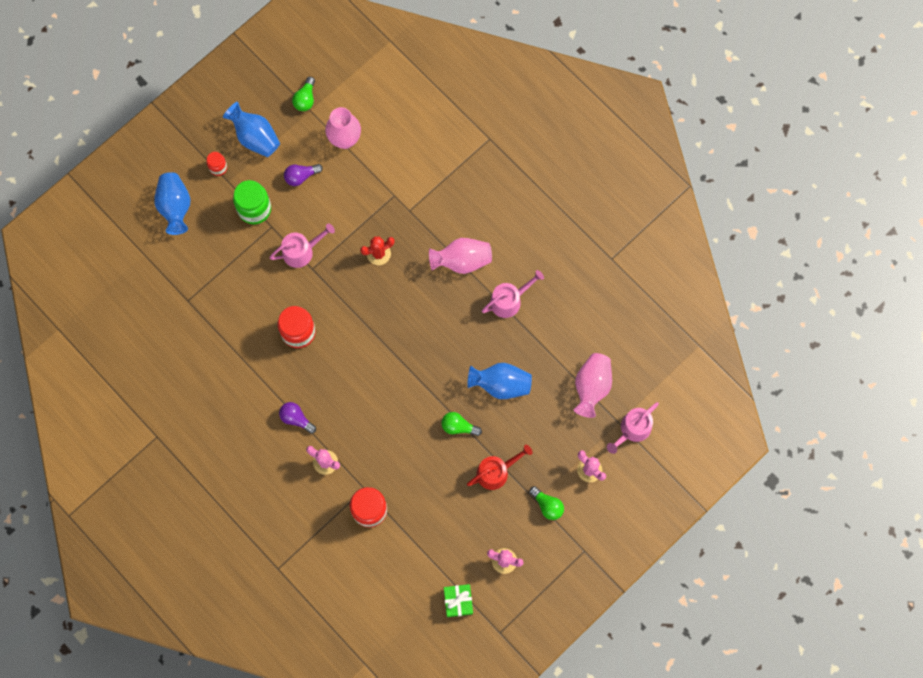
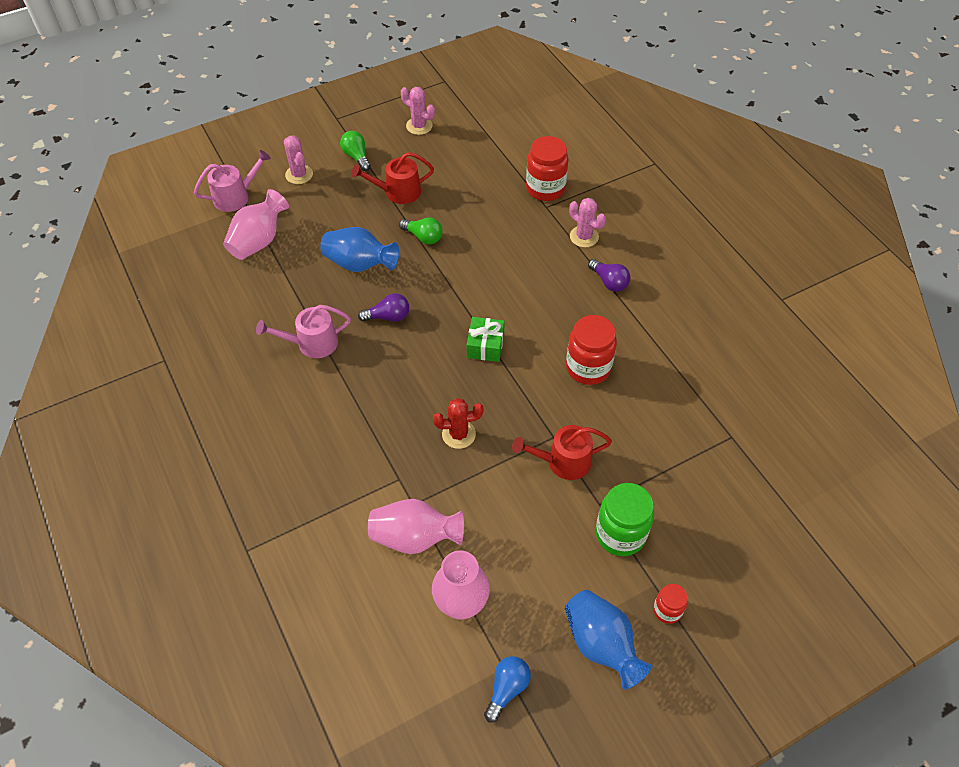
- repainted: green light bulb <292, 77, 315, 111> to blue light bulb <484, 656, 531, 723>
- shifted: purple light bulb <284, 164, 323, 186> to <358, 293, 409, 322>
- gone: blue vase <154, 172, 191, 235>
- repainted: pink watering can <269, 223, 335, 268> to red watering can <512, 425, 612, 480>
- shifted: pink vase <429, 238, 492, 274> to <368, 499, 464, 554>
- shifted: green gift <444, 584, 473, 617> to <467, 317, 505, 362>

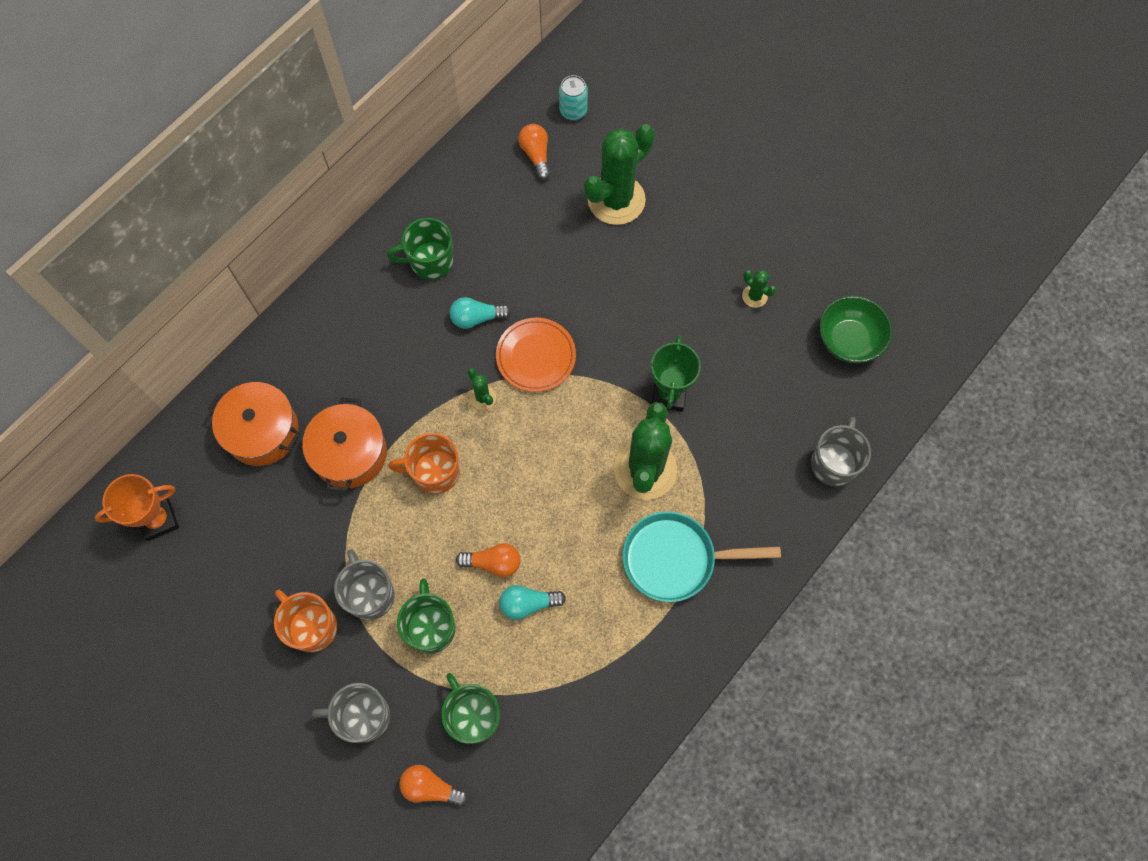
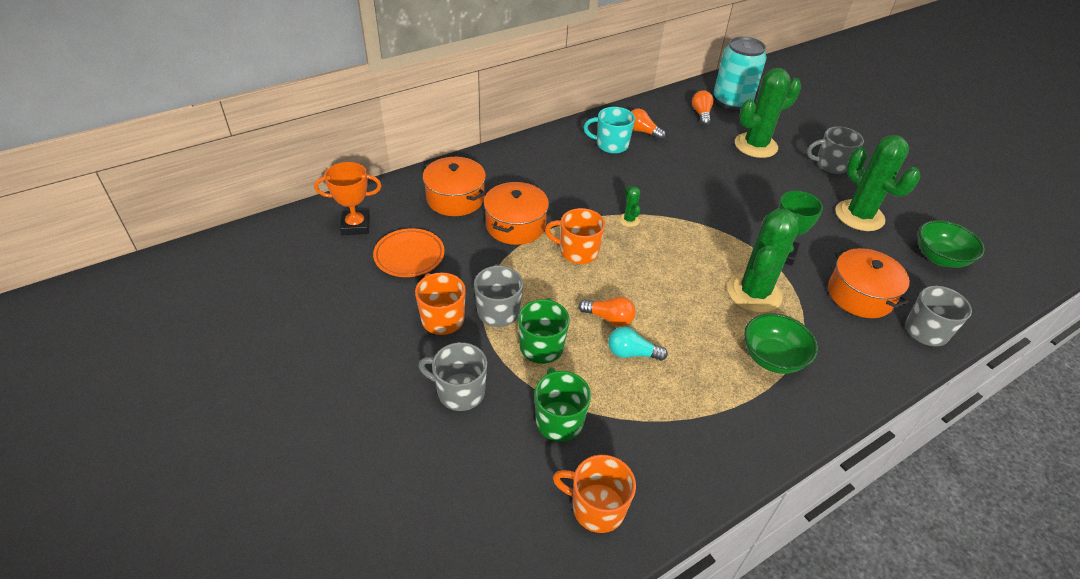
- scaled: turquoise can <559, 75, 588, 120> = <714, 37, 767, 110> x2.03
- repainted: green mug <387, 218, 453, 280> to turquoise mug <583, 107, 635, 154>
- scaled: green cactus <742, 270, 776, 308> = <835, 135, 920, 231> x2.34
- gone: turquoise light bulb <450, 297, 511, 329>
- shifted: orange plate <496, 318, 576, 392> to <373, 228, 445, 277>
- swapped: turquoise pan <622, 511, 781, 602> to green bowl <744, 313, 818, 374>
- shifted: orange light bulb <399, 765, 468, 806> to <631, 109, 666, 140>
- new: grey mug <807, 126, 864, 174>
- new: orange pot <828, 247, 910, 318>
- new: orange mug <553, 455, 636, 533>

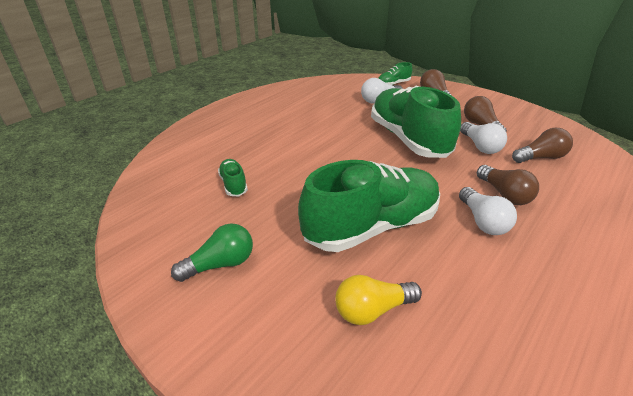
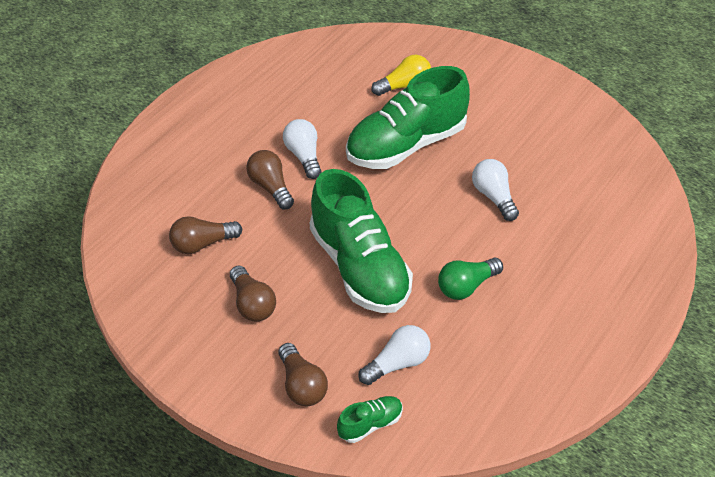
- shifted: white light bulb <460, 122, 507, 154> to <472, 159, 519, 221>
- gone: green shoe <218, 159, 248, 196>
- shifted: green light bulb <171, 223, 253, 282> to <438, 258, 503, 300>

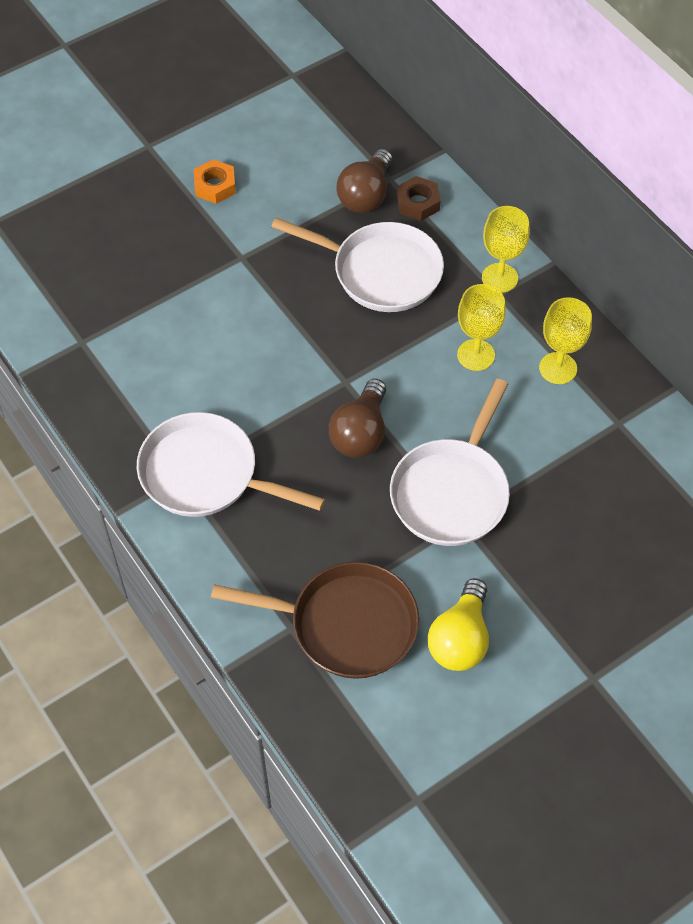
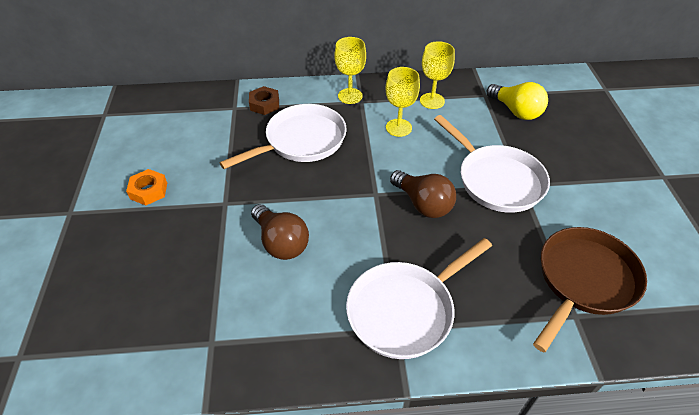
- shifted: brown light bulb <336, 149, 392, 213> to <251, 204, 309, 260>
- shifted: yellow light bulb <428, 578, 489, 671> to <487, 82, 548, 120>

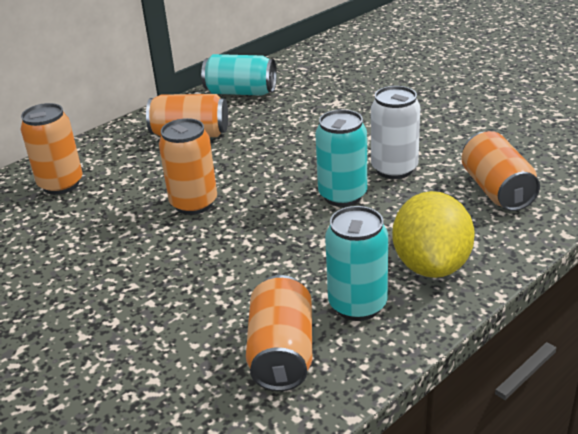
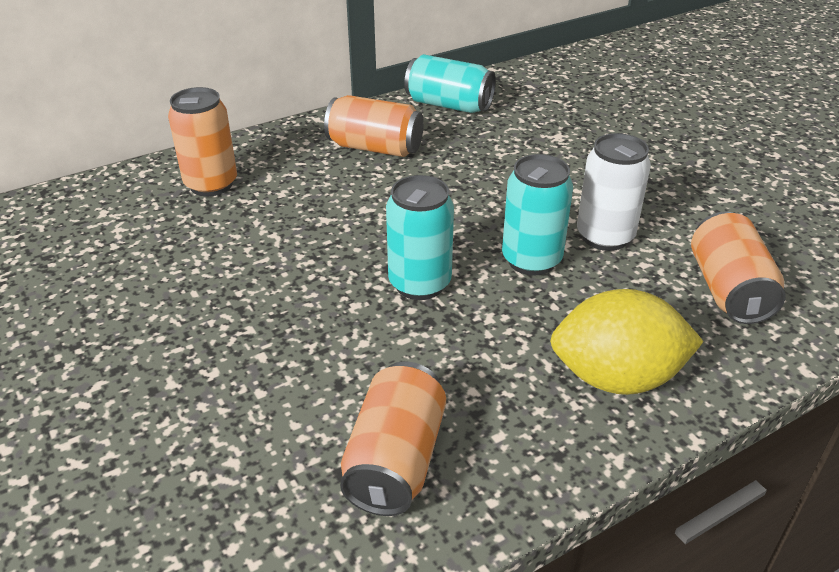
- gone: orange can <159, 118, 217, 215>
- rotated: yellow lemon <392, 191, 475, 278> = <550, 289, 704, 395> 75 degrees clockwise
- shifted: turquoise can <325, 206, 388, 321> to <386, 175, 454, 300>

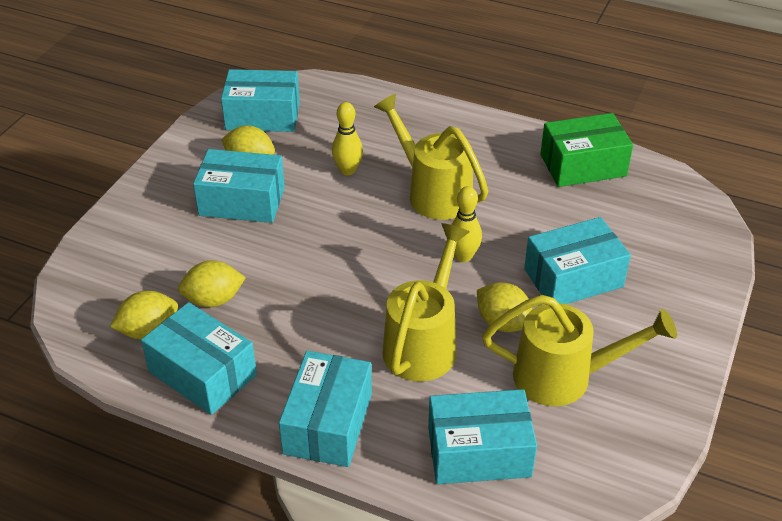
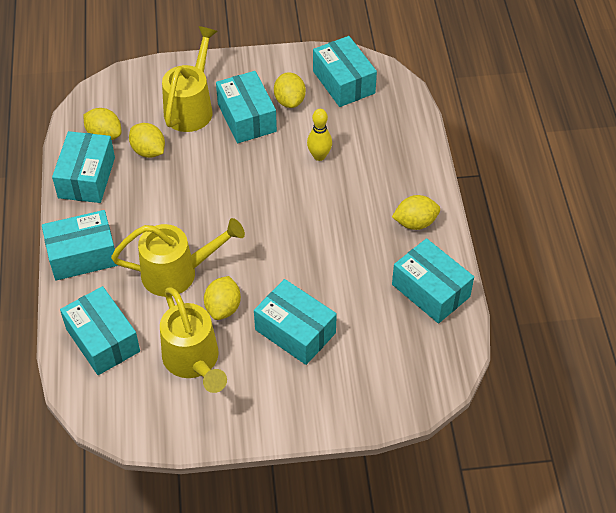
- shifted: yellow watering can <374, 94, 488, 220> to <162, 26, 218, 132>
- repainted: green box <540, 113, 633, 187> to turquoise box <392, 238, 474, 323>
- gone: yellow bowling pin <451, 186, 482, 262>
- new: yellow lemon <392, 195, 440, 230>

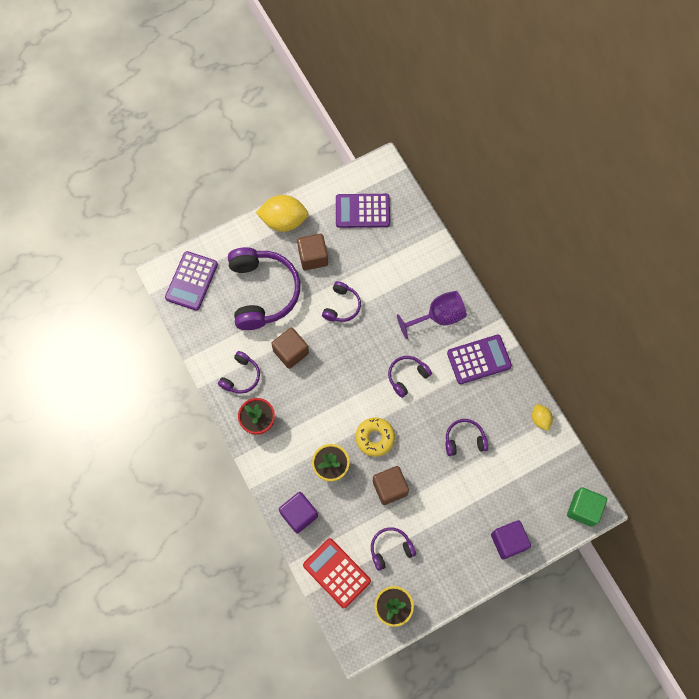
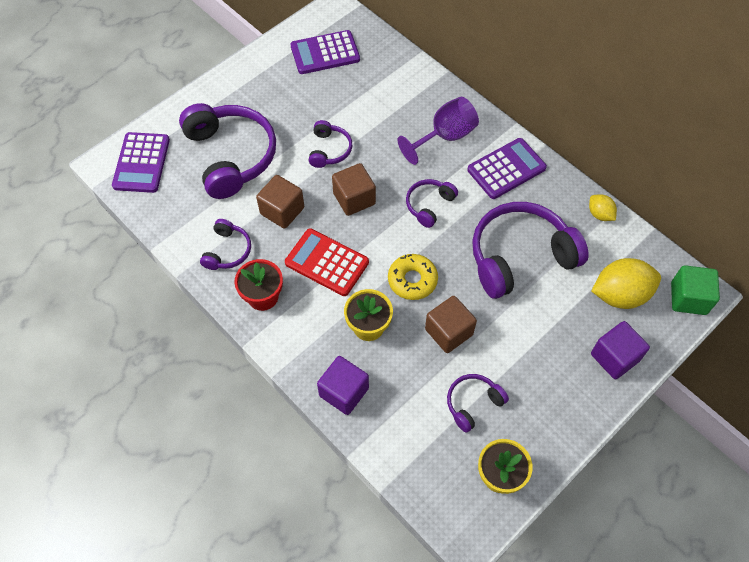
- shifted: yellow lemon <256, 195, 308, 232> to <591, 258, 661, 309>
- shifted: brown cube <297, 234, 328, 270> to <332, 163, 376, 216>
- scaled: purple headphones <445, 419, 488, 456> = <472, 202, 589, 299> x2.04
- shifted: red calculator <303, 538, 371, 608> to <285, 229, 369, 296>

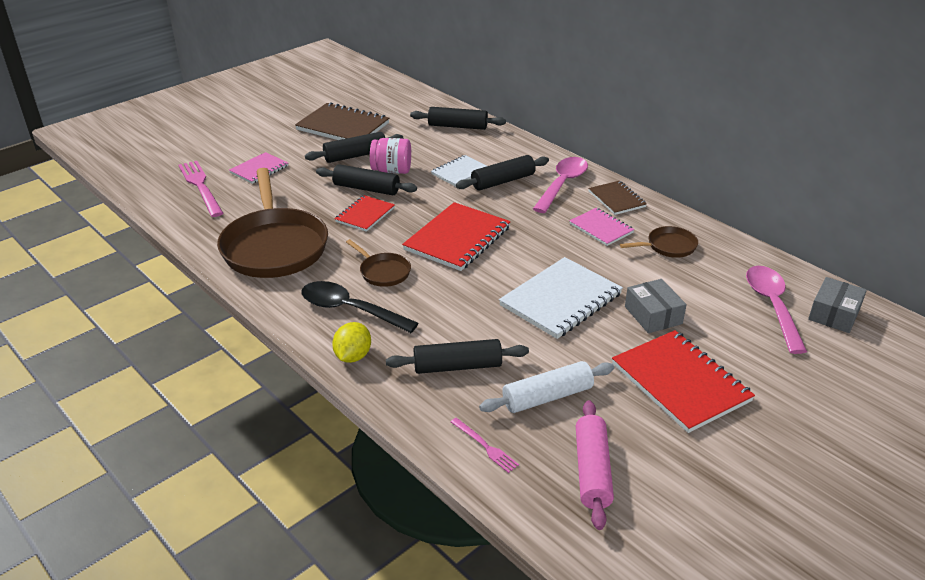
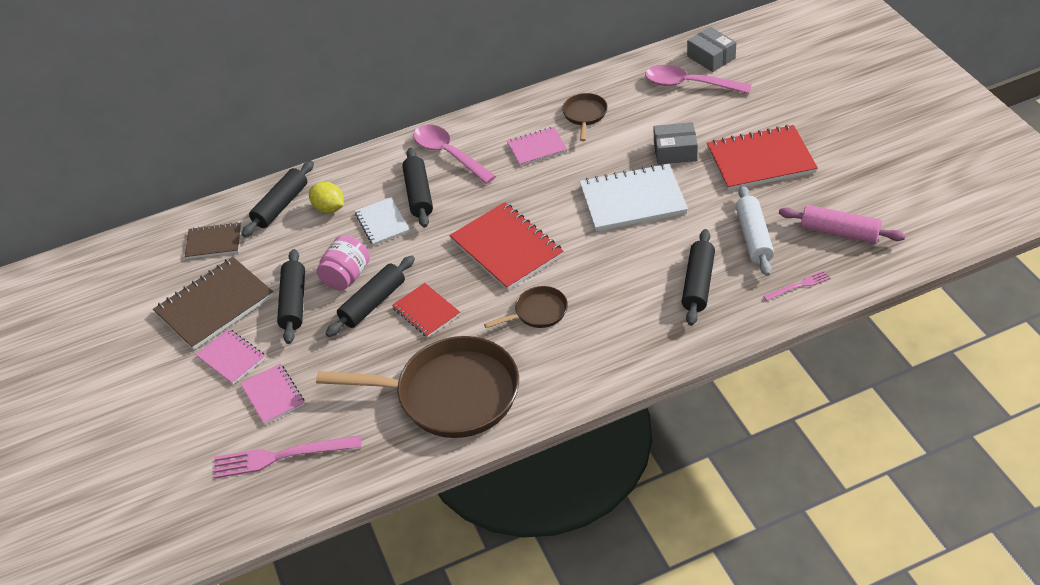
- shifted: brown notebook <588, 181, 647, 215> to <185, 222, 241, 259>
- rotated: white notebook <499, 257, 623, 339> = <580, 163, 688, 231> 75 degrees counterclockwise
- gone: black spoon <302, 281, 419, 333>
- shifted: yellow lemon <332, 322, 371, 363> to <309, 182, 344, 213>
- new: pink notebook <196, 329, 266, 384>

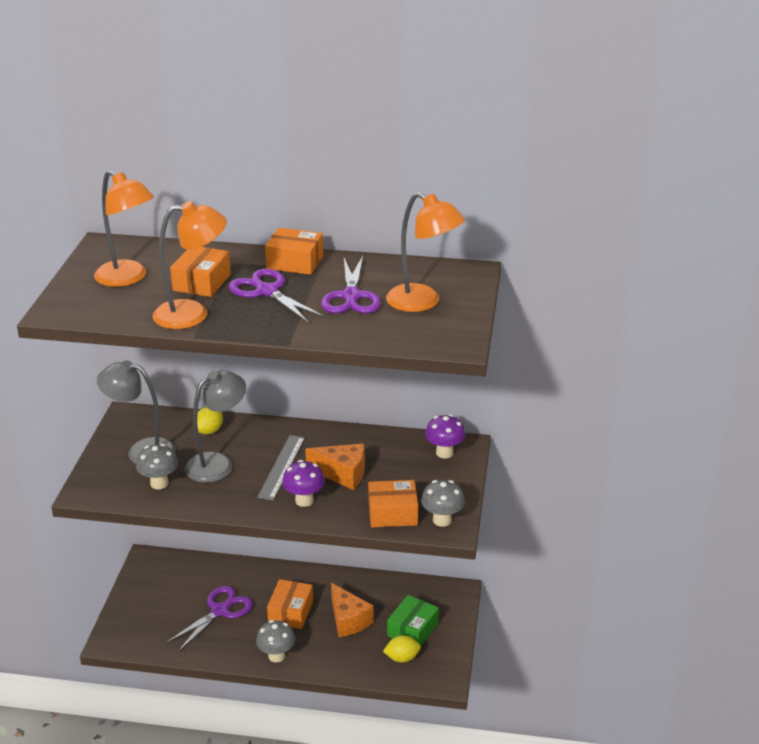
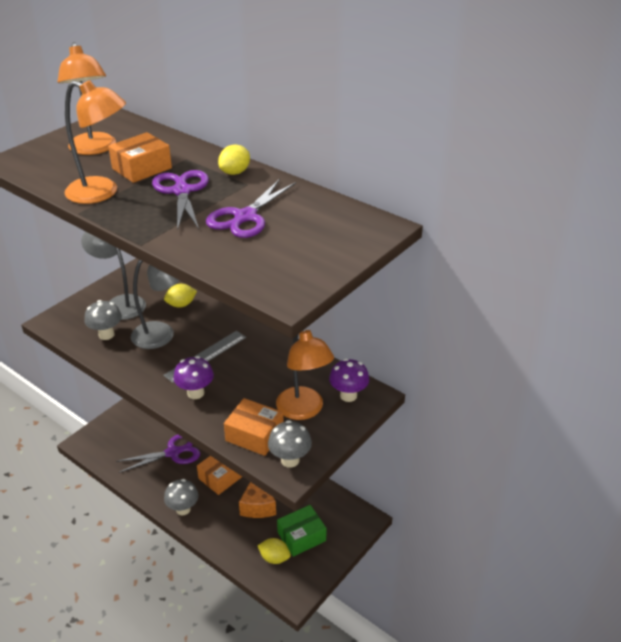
- shifted: orange lamp <386, 192, 465, 312> to <276, 329, 334, 420>
- swapped: orange box <265, 228, 323, 275> to yellow lemon <218, 145, 250, 175>
- gone: orange cheese <305, 444, 365, 490>

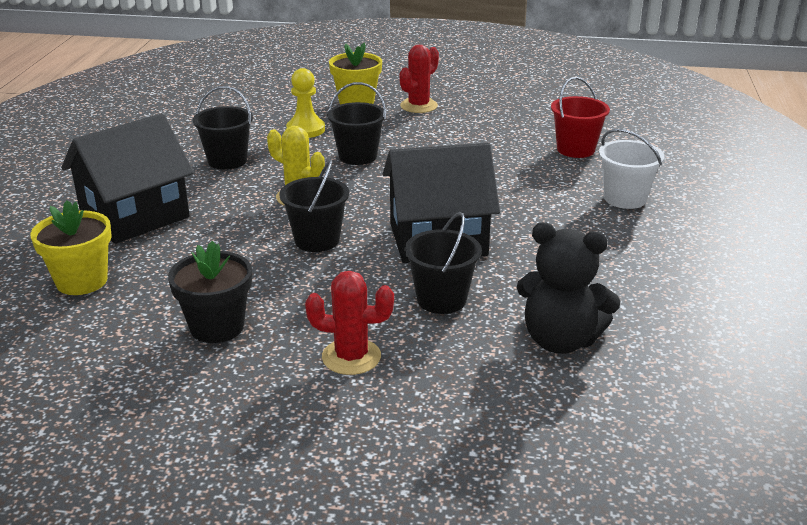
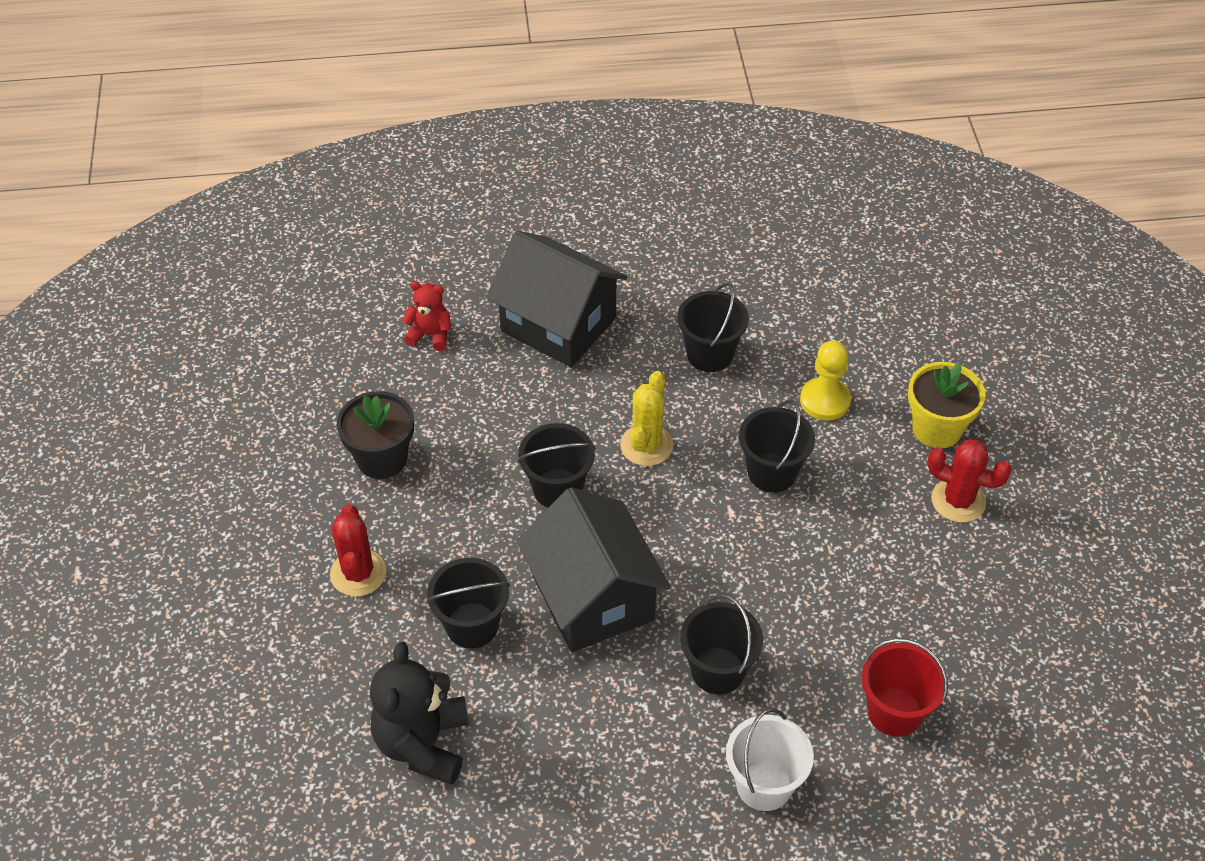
- swapped: yellow flower pot <31, 200, 112, 295> to red teddy bear <402, 281, 451, 351>
- new: black bucket <680, 594, 763, 695>

